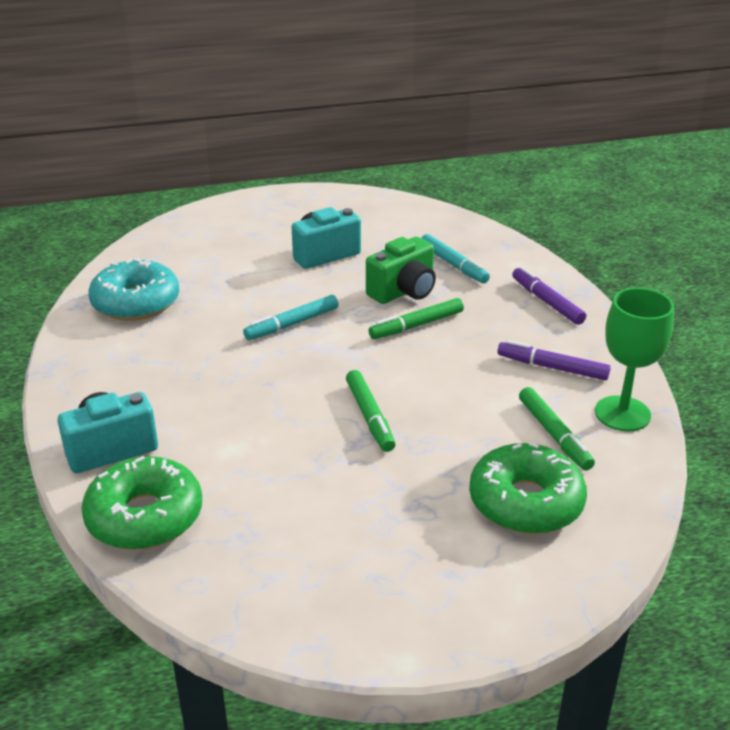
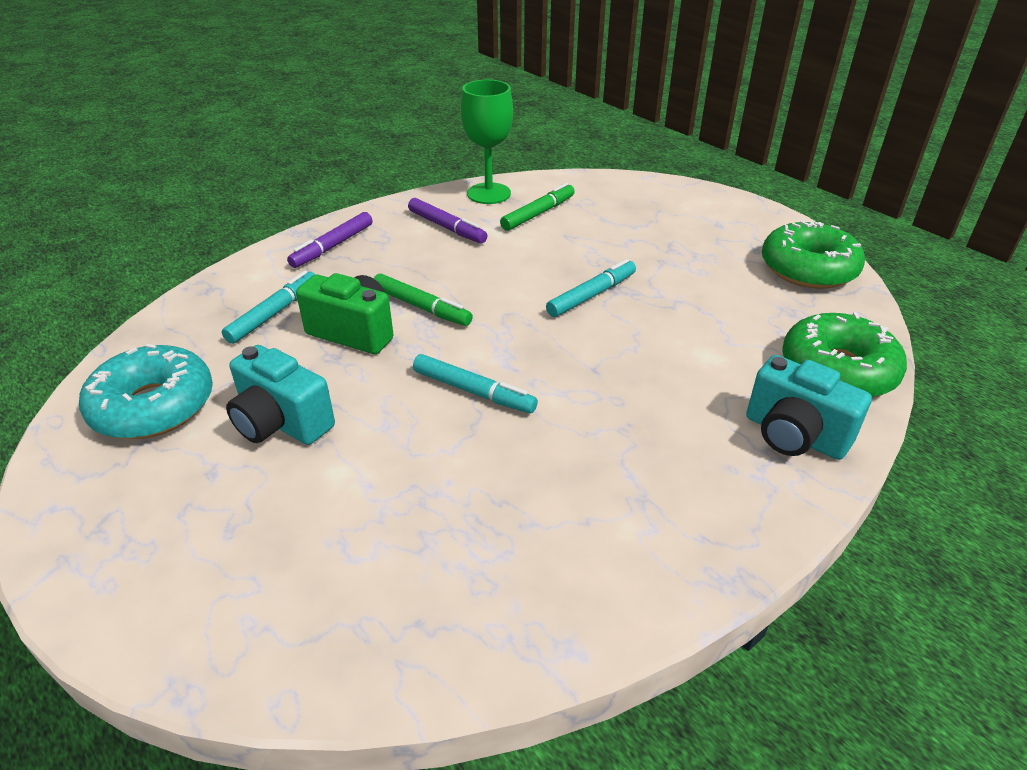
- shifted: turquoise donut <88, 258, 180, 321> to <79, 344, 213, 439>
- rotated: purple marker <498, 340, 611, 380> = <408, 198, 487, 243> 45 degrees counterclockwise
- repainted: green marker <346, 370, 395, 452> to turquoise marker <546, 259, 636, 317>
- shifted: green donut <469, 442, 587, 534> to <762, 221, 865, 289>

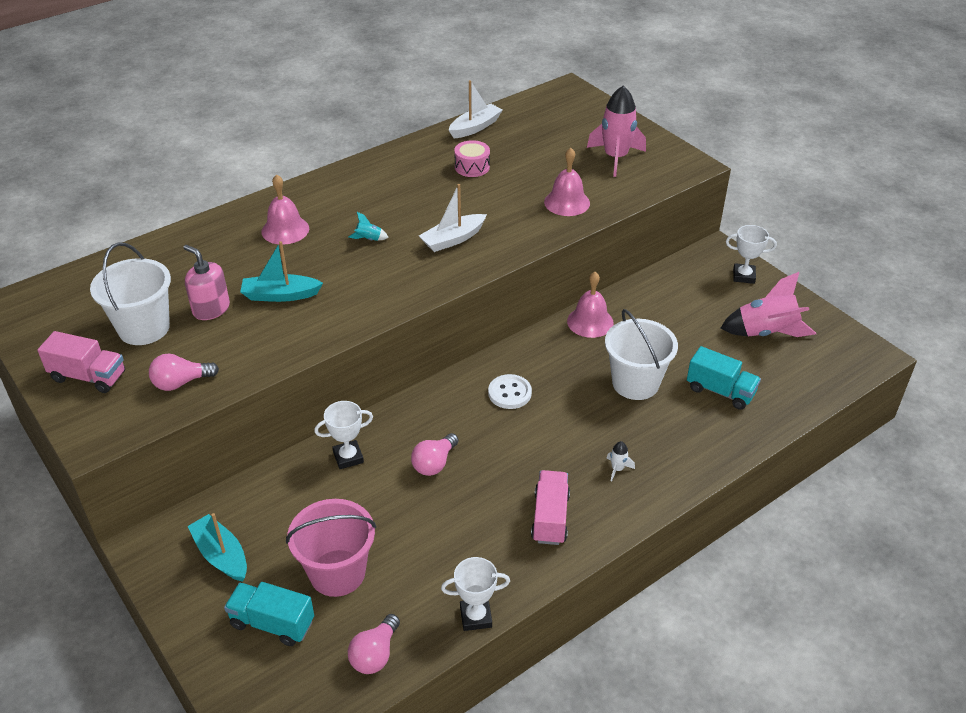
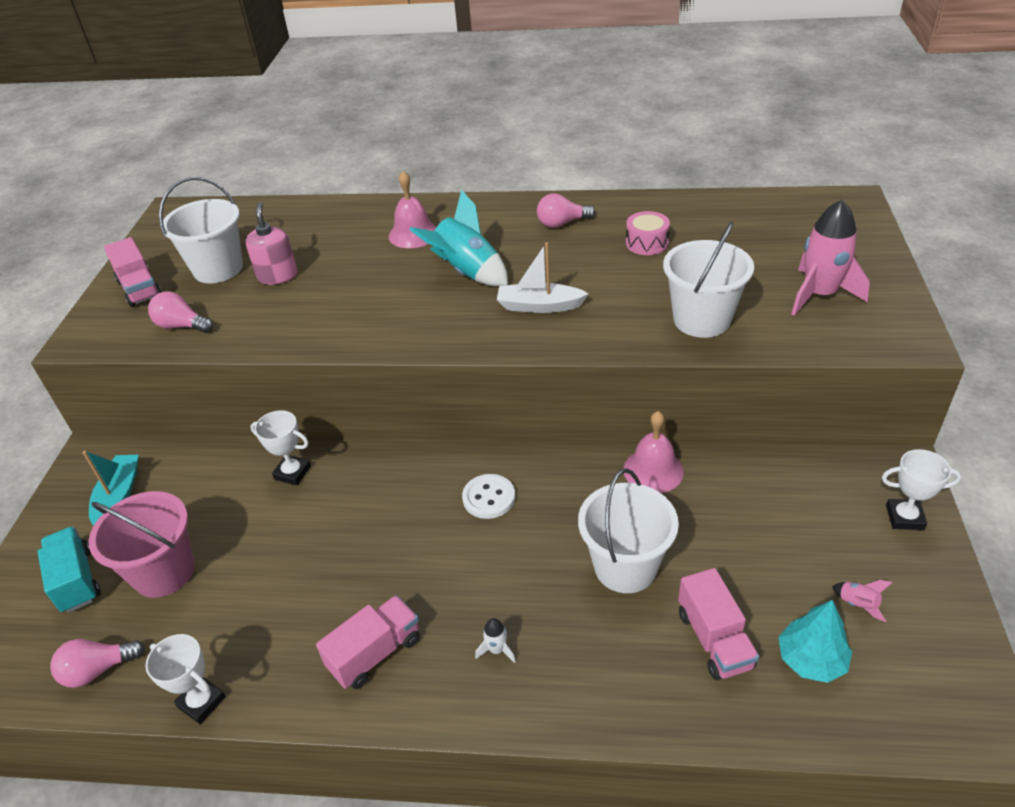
- gone: white boat <449, 80, 503, 138>
- swapped: pink bell <544, 148, 590, 216> to white bucket <663, 221, 754, 338>
- scaled: turquoise rocket <348, 212, 389, 241> = <409, 189, 508, 286> x2.39
- rotated: white trophy <726, 225, 777, 284> = <882, 449, 961, 530> 45 degrees counterclockwise
- gone: turquoise boat <240, 241, 323, 302>
- scaled: pink rocket <721, 272, 816, 337> = <832, 580, 893, 622> x0.42
- repainted: turquoise truck <687, 346, 761, 410> to pink truck <678, 568, 759, 680>
- shifted: pink light bulb <411, 433, 459, 476> to <537, 194, 595, 228>
- new: turquoise tree <778, 600, 852, 683>

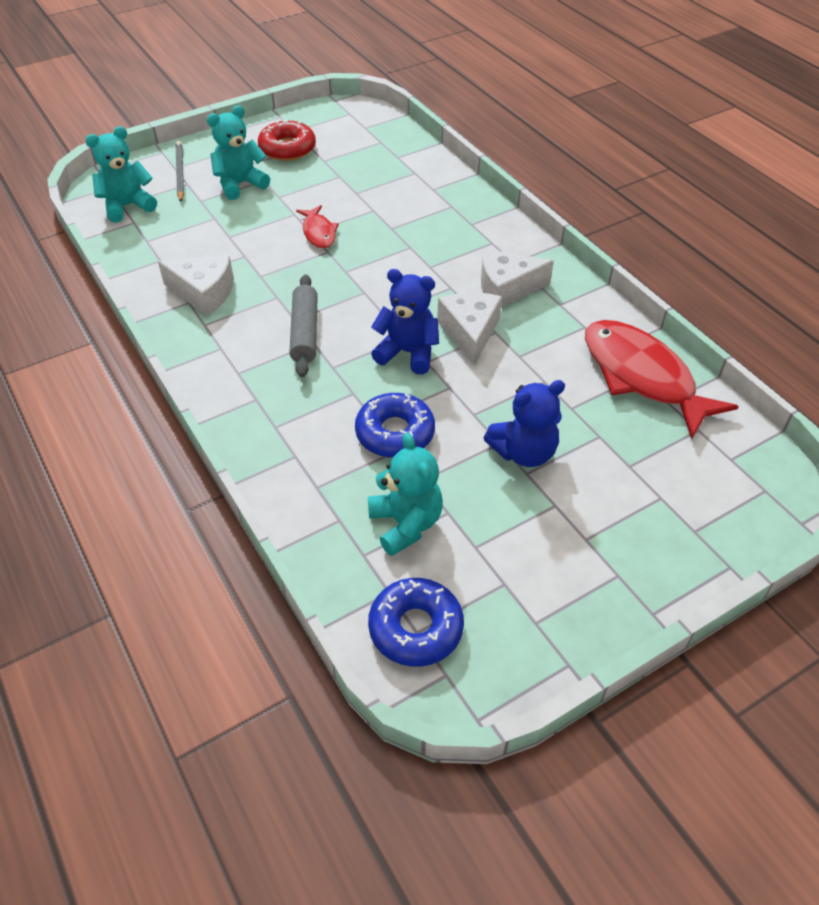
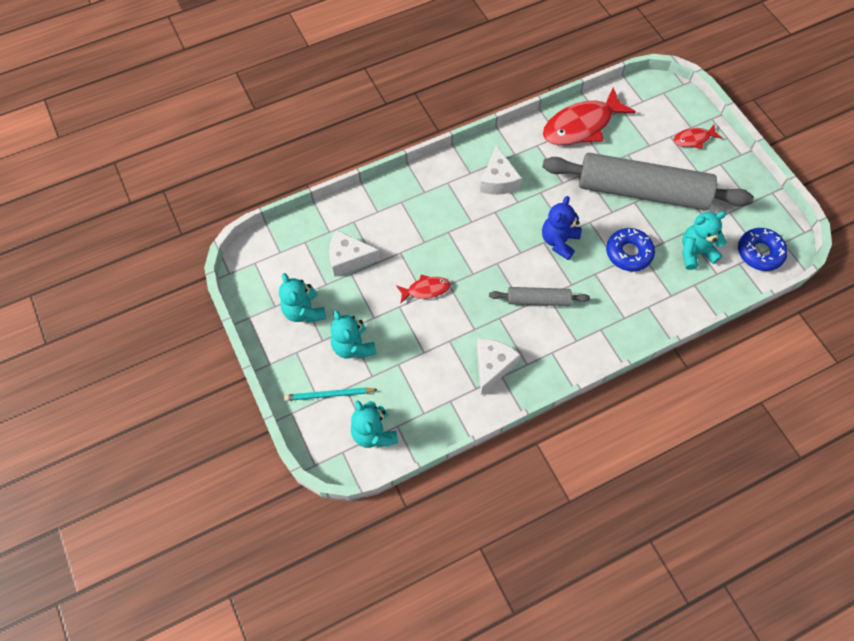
- swapped: red donut <258, 120, 316, 161> to turquoise teddy bear <279, 273, 326, 323>
- repainted: grey pencil <175, 141, 184, 202> to turquoise pencil <284, 387, 378, 401>
- shifted: white cheese <437, 292, 502, 366> to <329, 230, 380, 277>
- swapped: blue teddy bear <484, 380, 565, 467> to grey rolling pin <542, 153, 754, 210>
- new: red fish <673, 125, 722, 149>

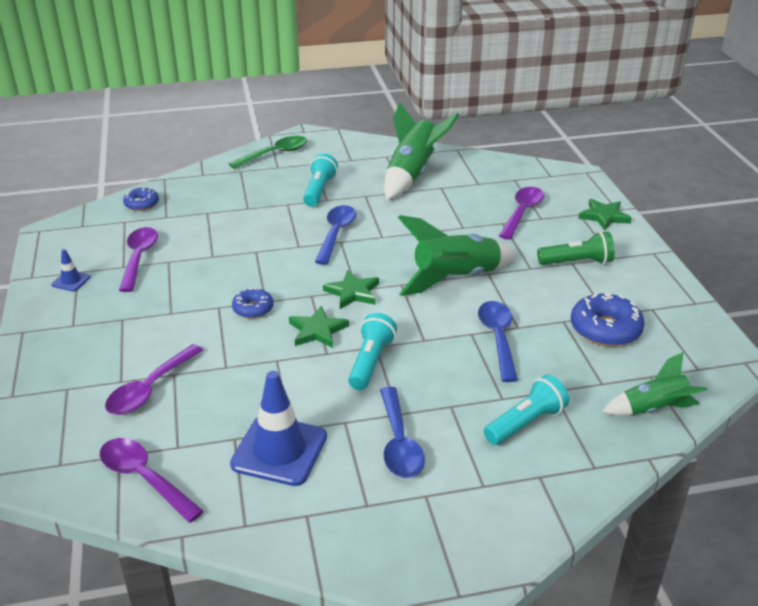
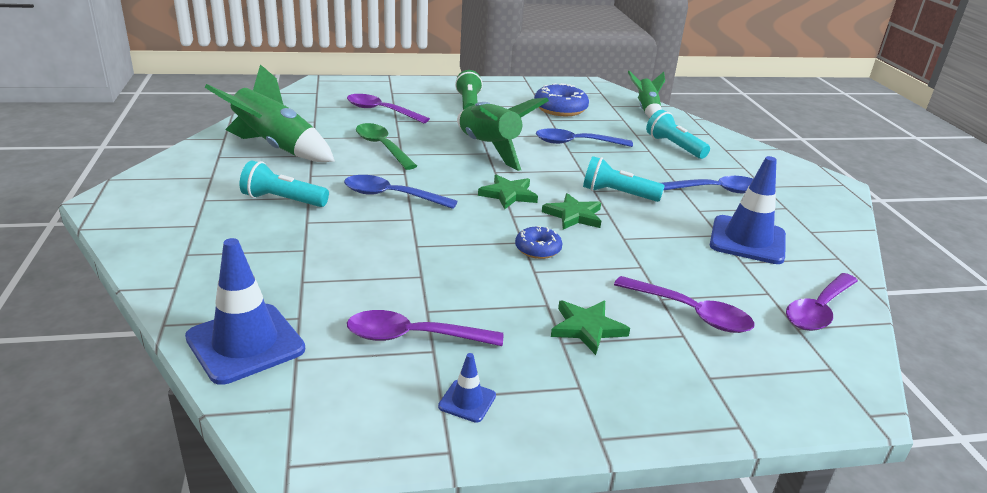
- shifted: green spoon <229, 136, 307, 169> to <356, 123, 417, 170>
- swapped: blue donut <123, 187, 159, 211> to blue traffic cone <185, 238, 305, 385>
- shifted: green star <579, 199, 632, 231> to <551, 301, 630, 355>

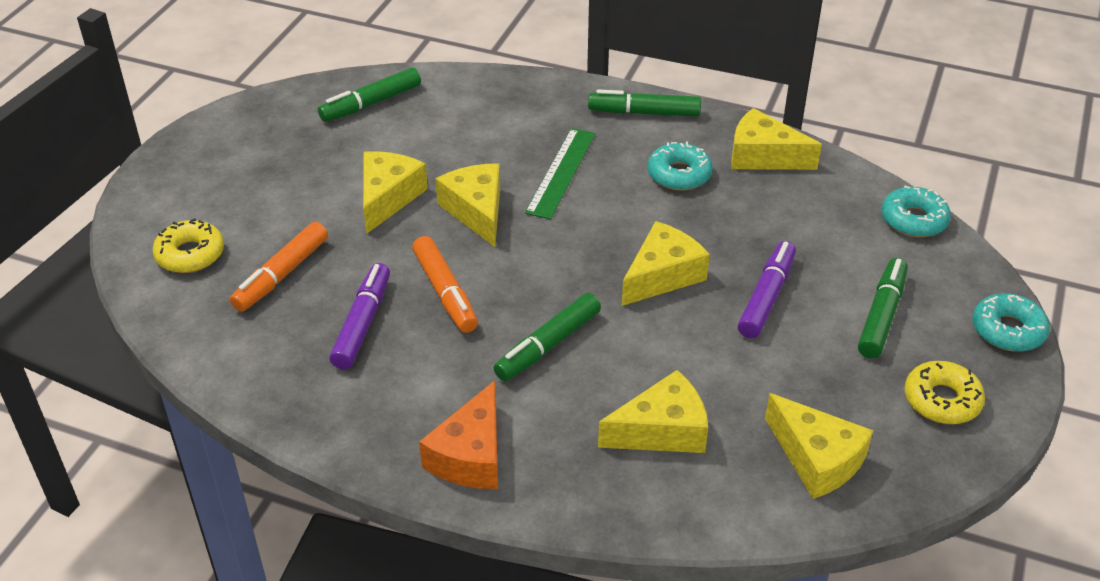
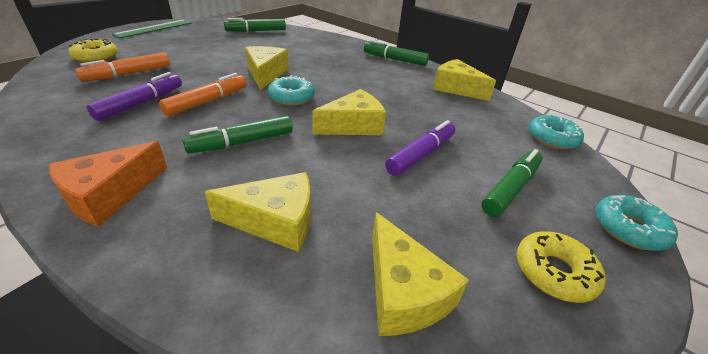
- shifted: green ruler <525, 128, 595, 219> to <112, 20, 192, 38>
- shifted: turquoise donut <647, 141, 713, 191> to <268, 75, 315, 106>
- gone: yellow cheese <363, 151, 428, 233>
- rotated: orange marker <412, 236, 478, 333> = <159, 73, 246, 116> 135 degrees counterclockwise

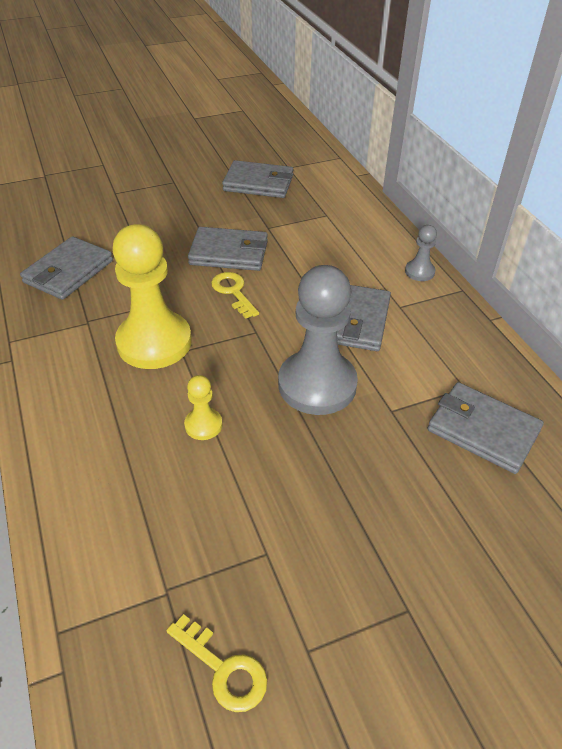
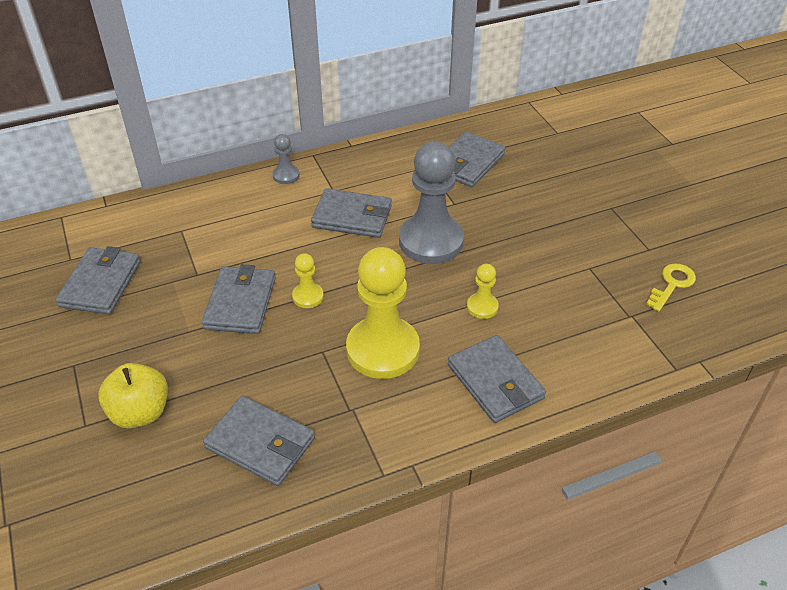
- swapped: yellow key <211, 272, 259, 319> to yellow pawn <292, 253, 324, 308>
- new: grey wallet <448, 335, 546, 423>
- new: yellow apple <98, 363, 168, 428>

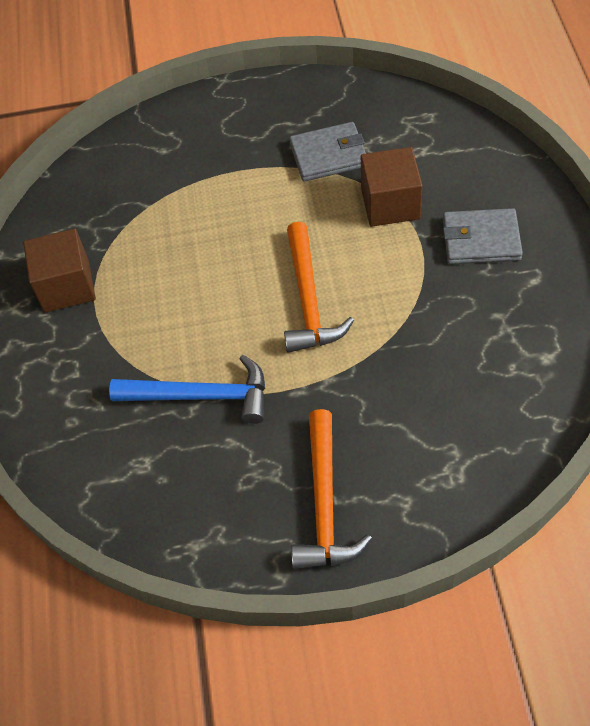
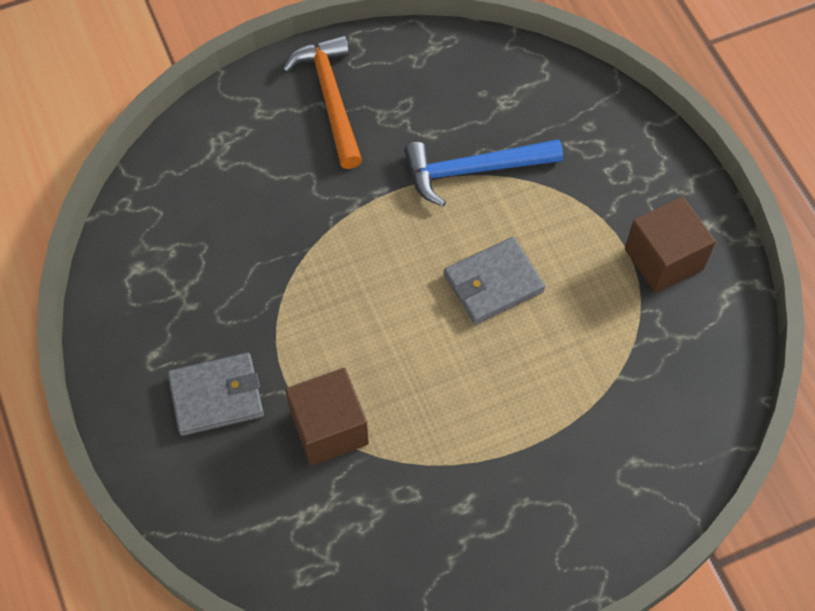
- shifted: grey wallet <289, 122, 366, 182> to <444, 237, 545, 325>
- gone: orange hammer <284, 222, 354, 353>

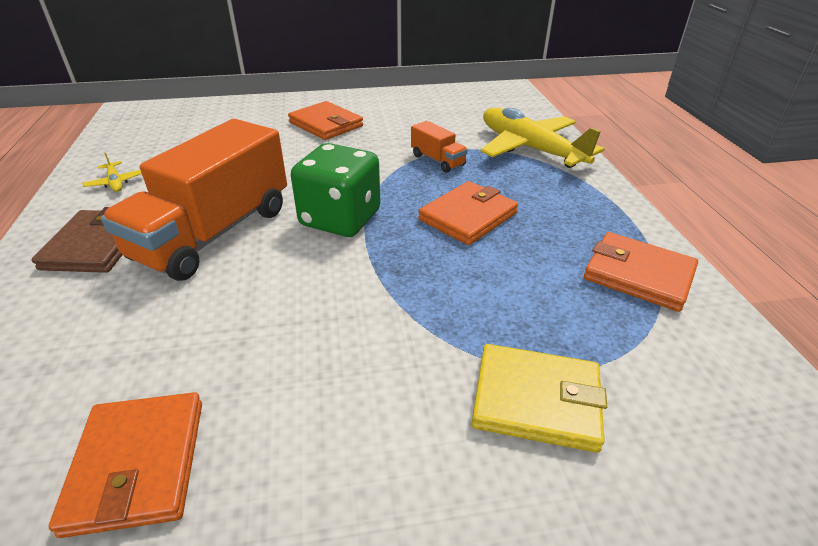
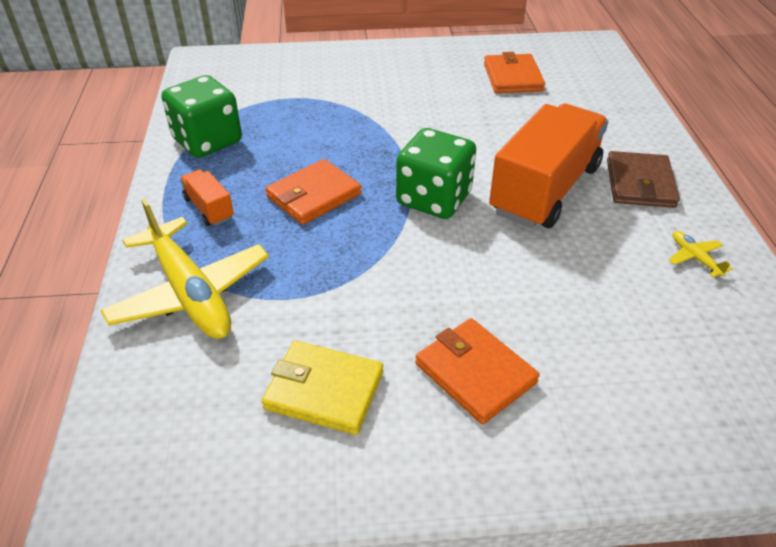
- shifted: orange truck <411, 121, 468, 173> to <180, 170, 234, 226>
- swapped: orange wallet <584, 232, 698, 312> to green dice <162, 75, 242, 158>
- shifted: yellow wallet <472, 344, 607, 453> to <262, 341, 383, 435>

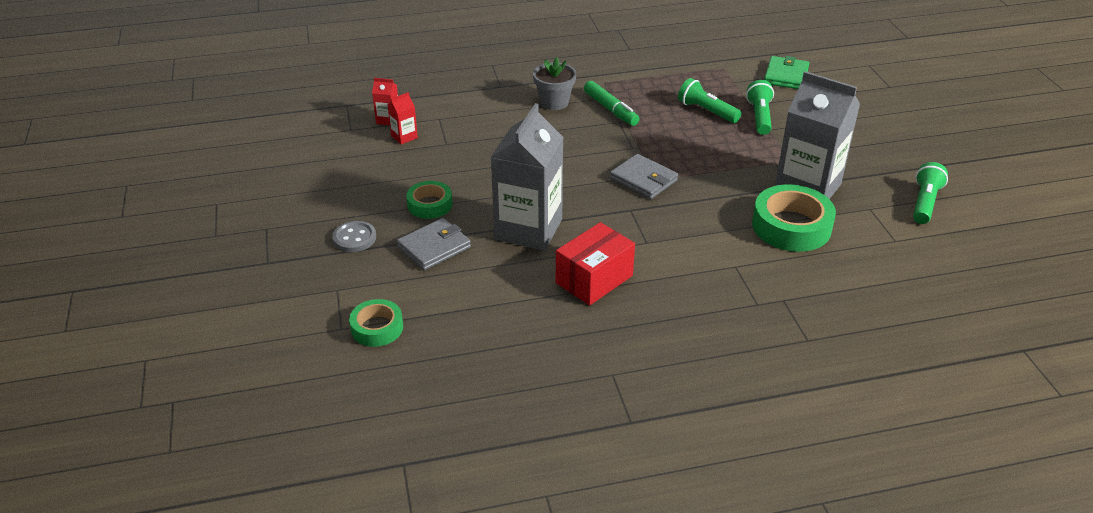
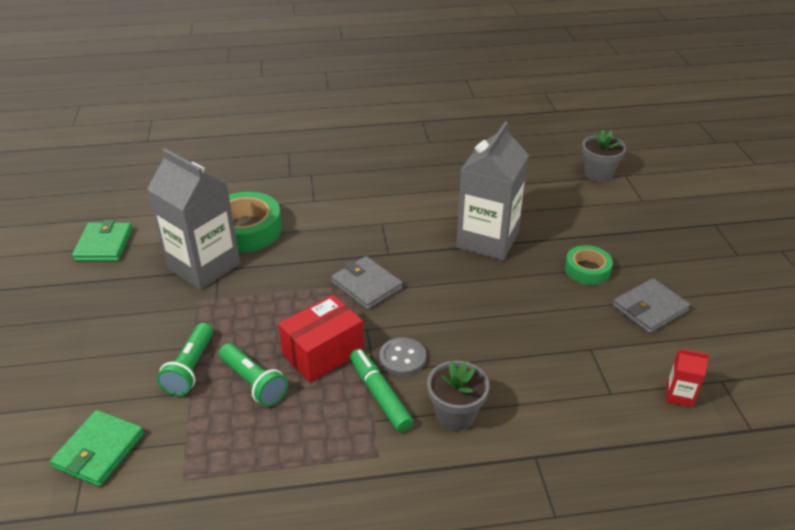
- gone: red carton <388, 92, 418, 144>
- swapped: green flashlight <913, 162, 948, 224> to green wallet <72, 220, 133, 261>
- shifted: grey wallet <397, 218, 471, 271> to <613, 278, 690, 334>
- shifted: grey button <332, 221, 376, 252> to <379, 337, 426, 376>
- shifted: red box <556, 222, 635, 306> to <278, 295, 364, 383>
- swapped: green tape <349, 299, 403, 347> to grey flower pot <582, 130, 626, 182>

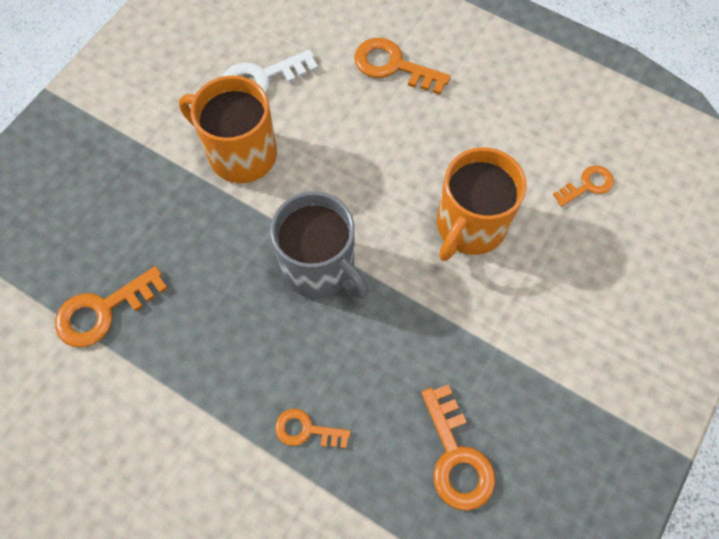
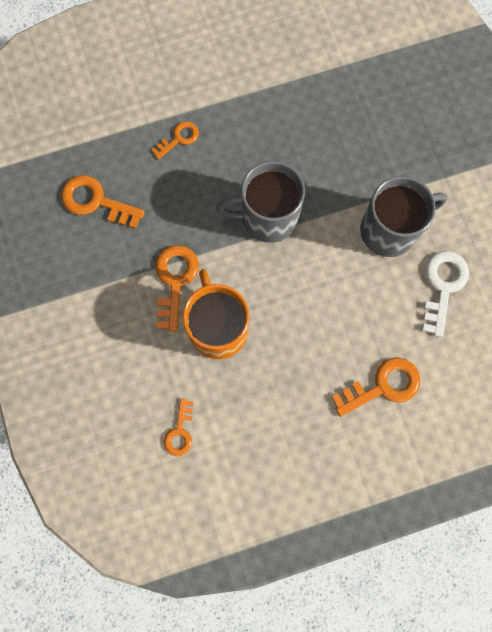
- repainted: orange mug <179, 75, 277, 183> to grey mug <360, 176, 447, 257>
- shifted: orange key <55, 266, 168, 347> to <155, 245, 199, 332>

